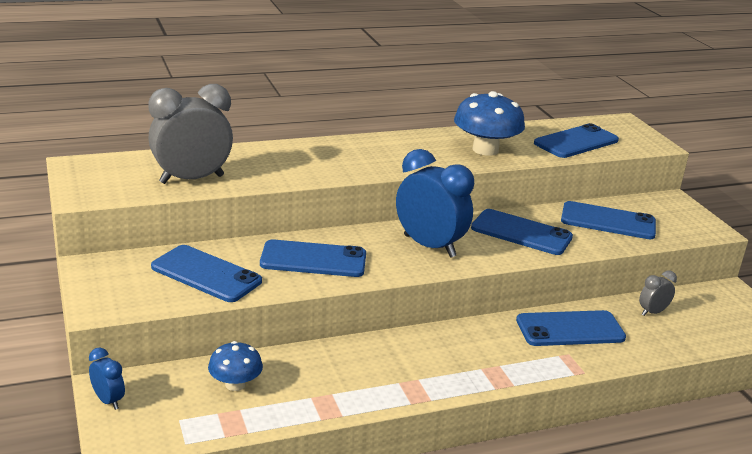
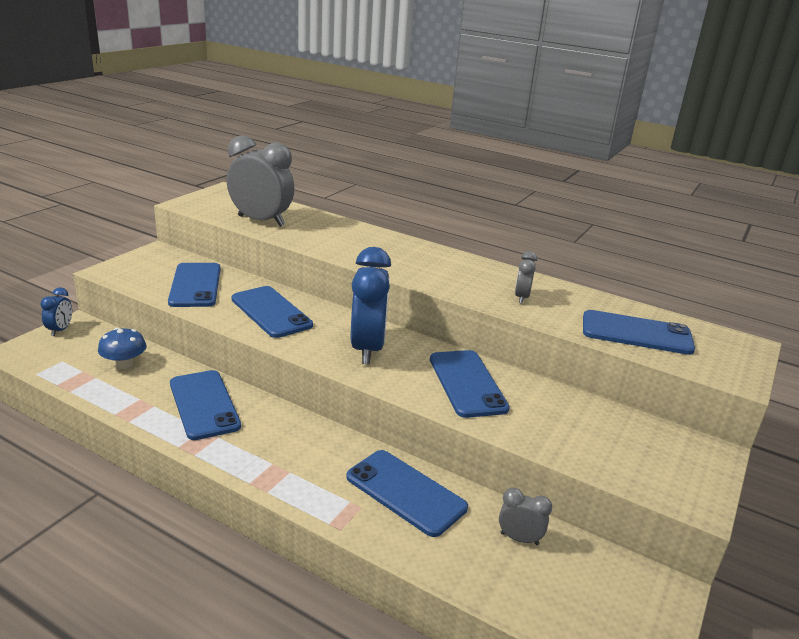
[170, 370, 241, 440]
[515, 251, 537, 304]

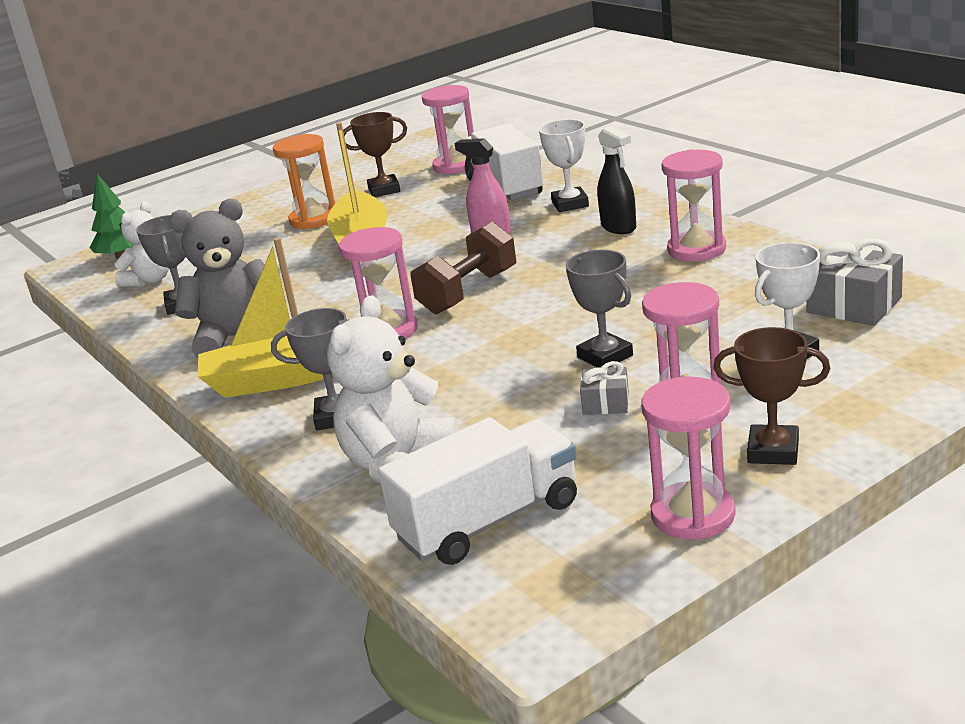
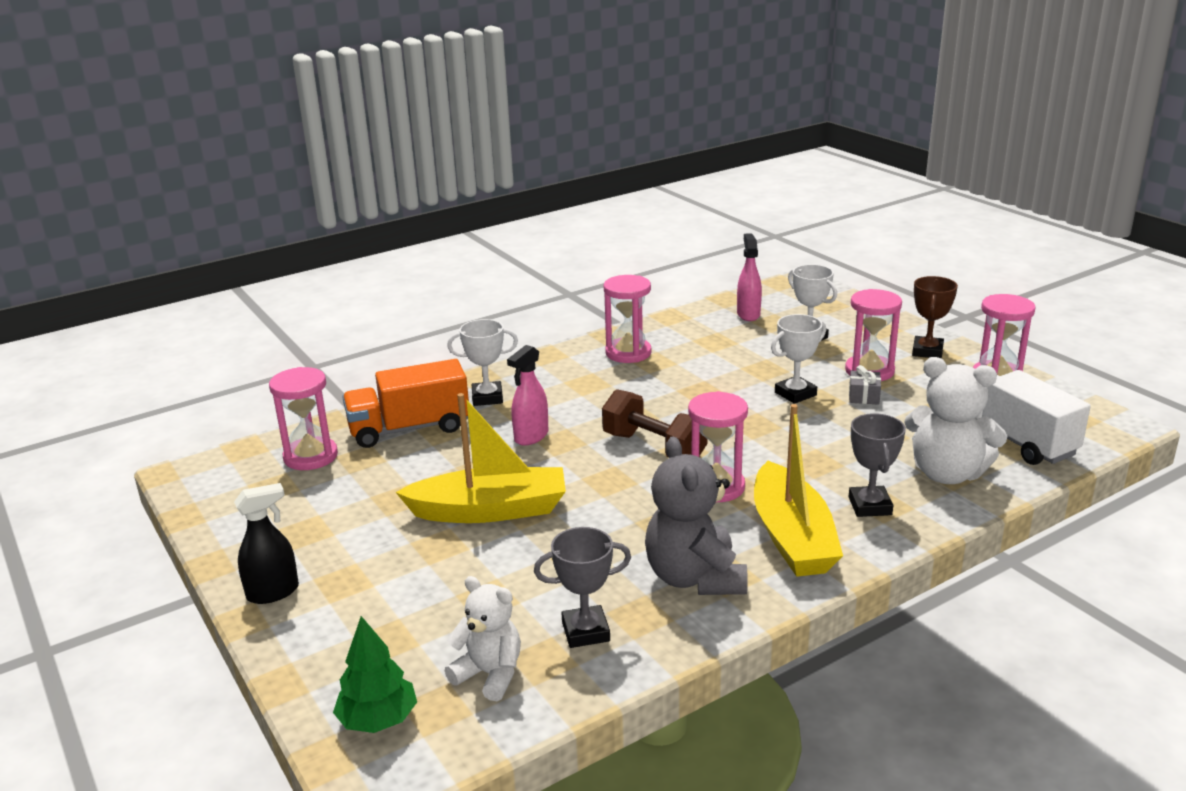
[273, 134, 335, 229] (first image)
[343, 112, 407, 197] (first image)
[234, 483, 299, 604]
[737, 233, 762, 321]
[342, 359, 469, 448]
[771, 314, 826, 404]

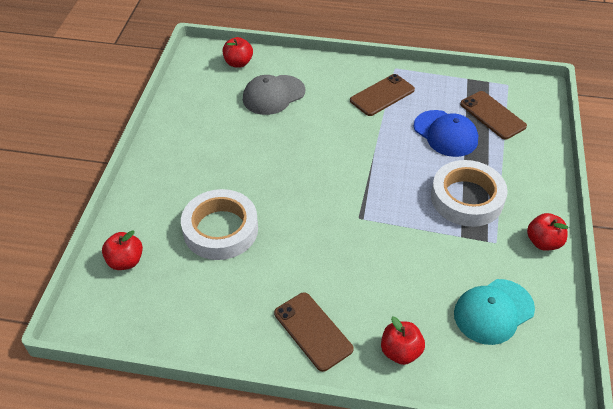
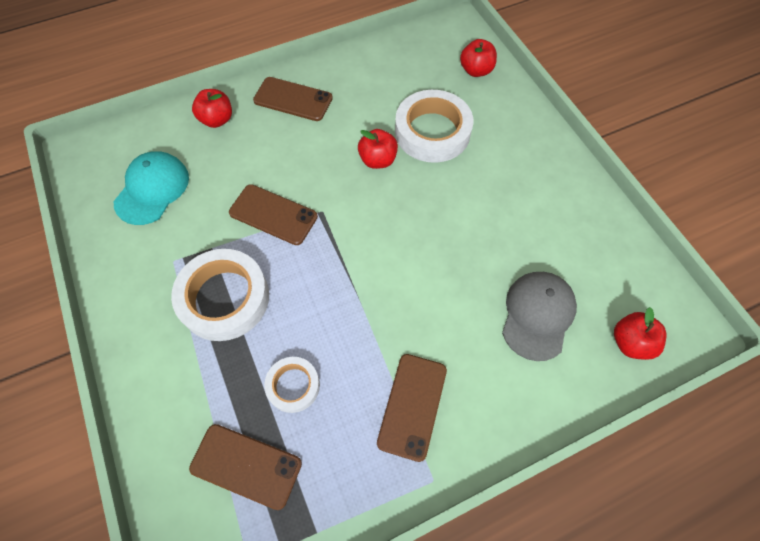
[229, 184, 318, 245]
[358, 129, 398, 169]
[264, 357, 320, 413]

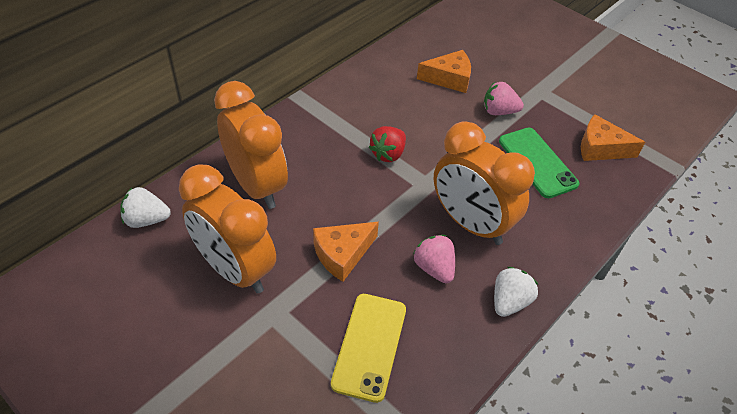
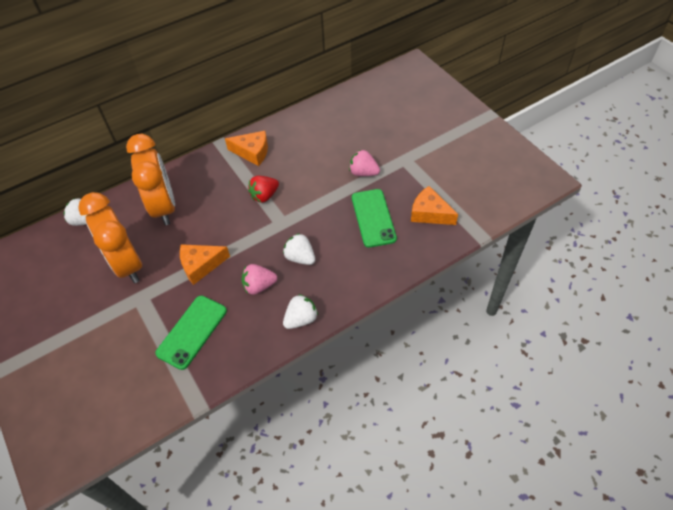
[225, 131, 268, 166]
[283, 233, 315, 265]
[155, 296, 227, 370]
[241, 264, 277, 295]

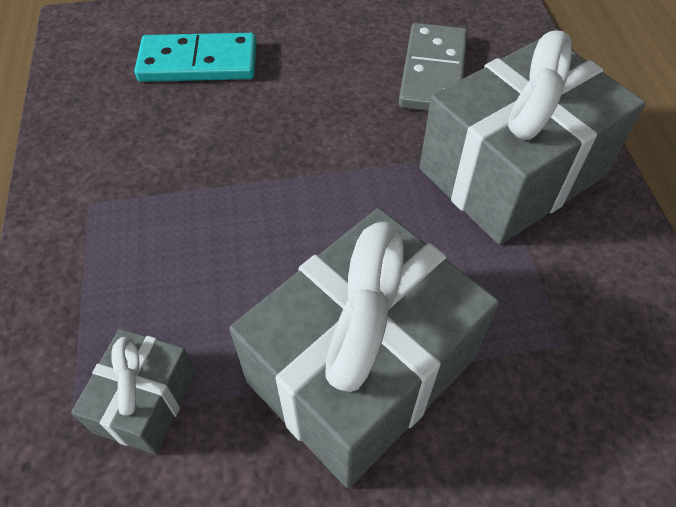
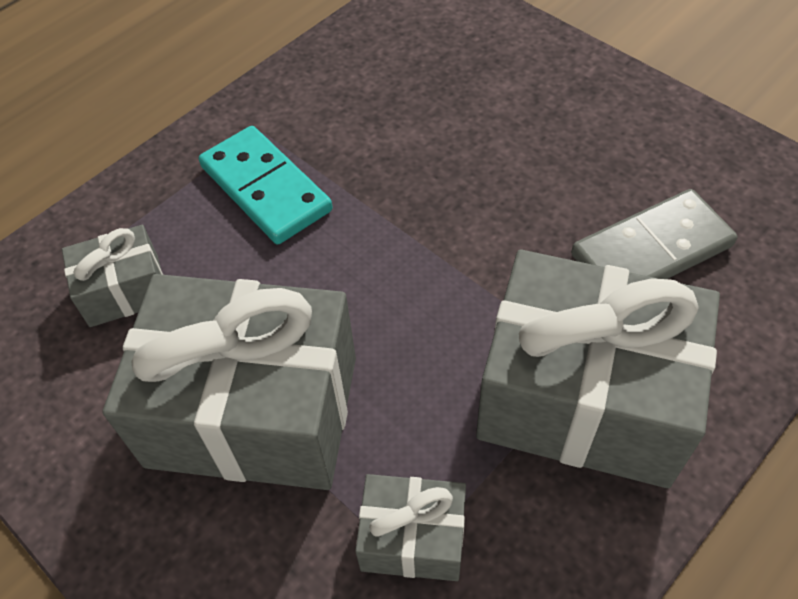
[355, 474, 466, 581]
[199, 126, 332, 244]

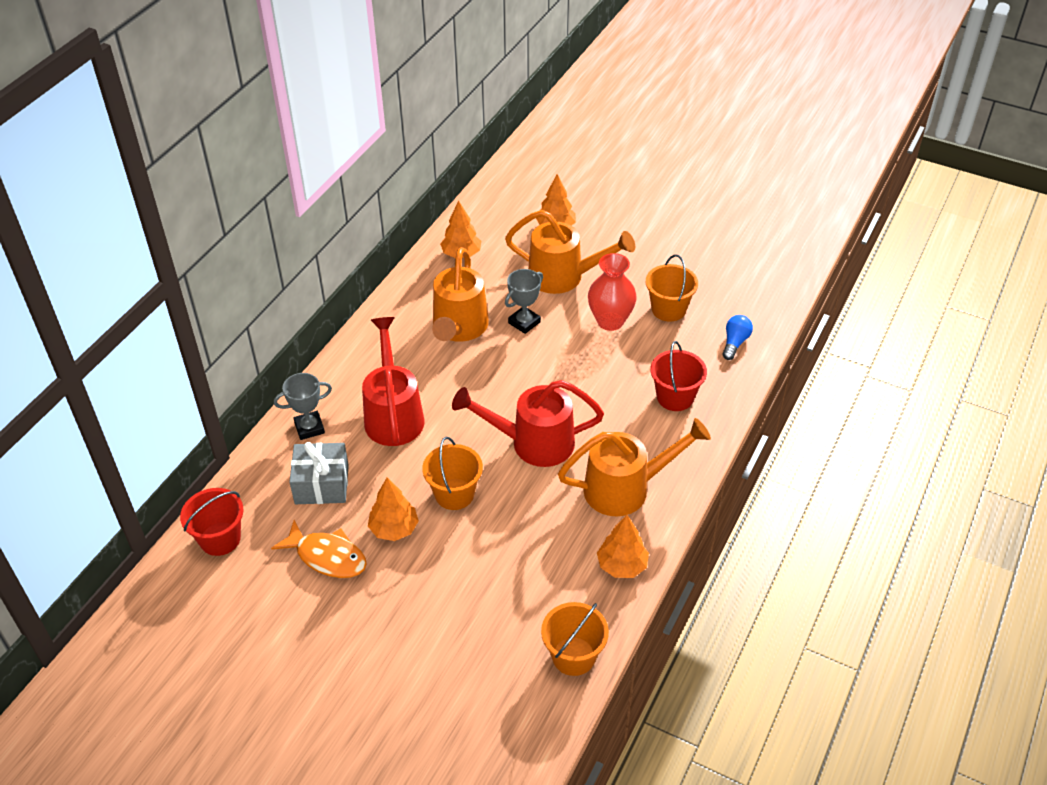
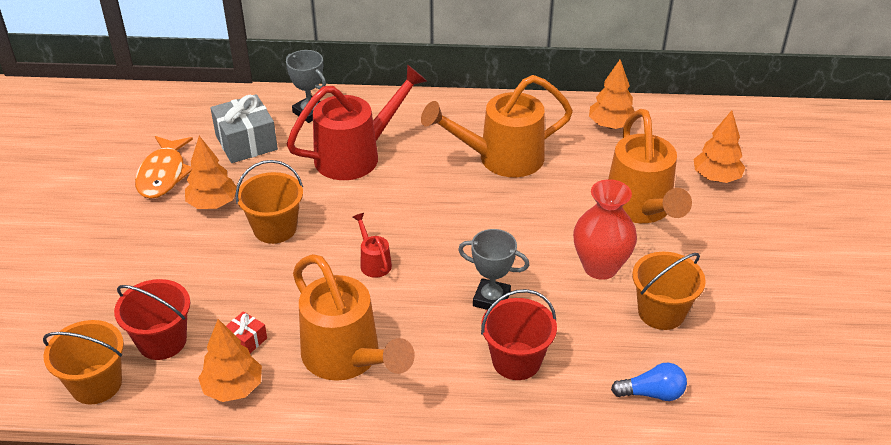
[226, 311, 267, 353]
[114, 279, 190, 360]
[458, 229, 529, 310]
[353, 213, 392, 278]

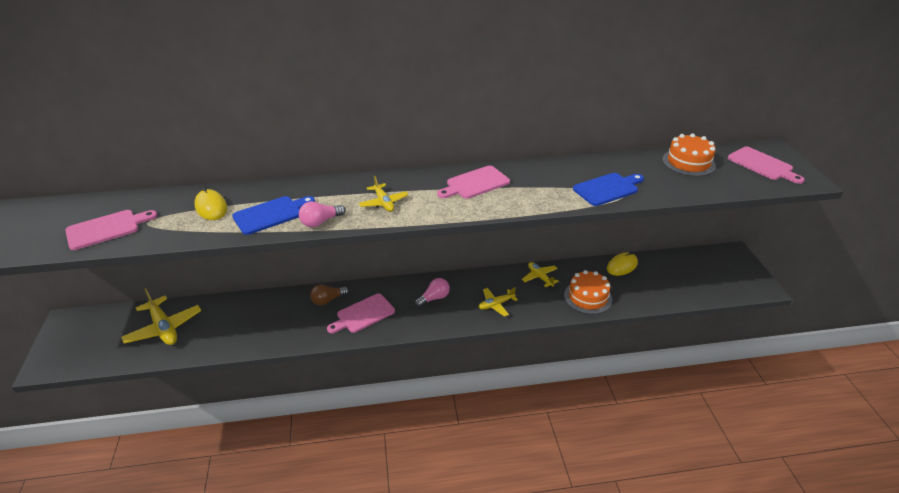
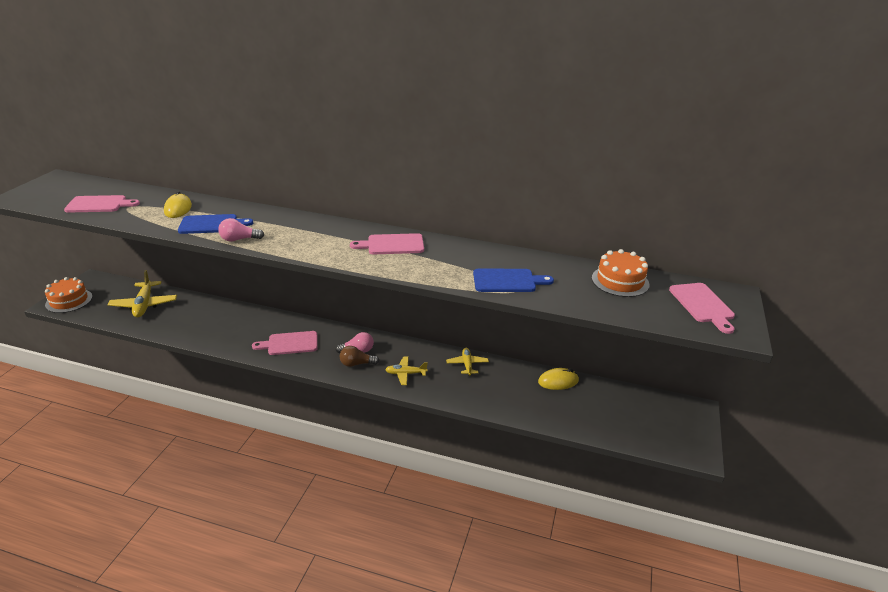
[359, 176, 409, 212] (first image)
[340, 346, 379, 367]
[45, 277, 92, 313]

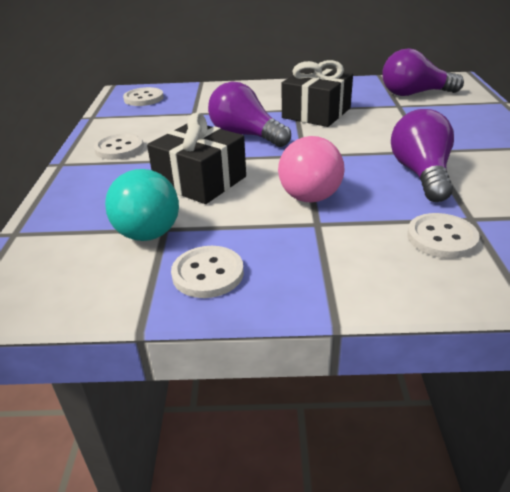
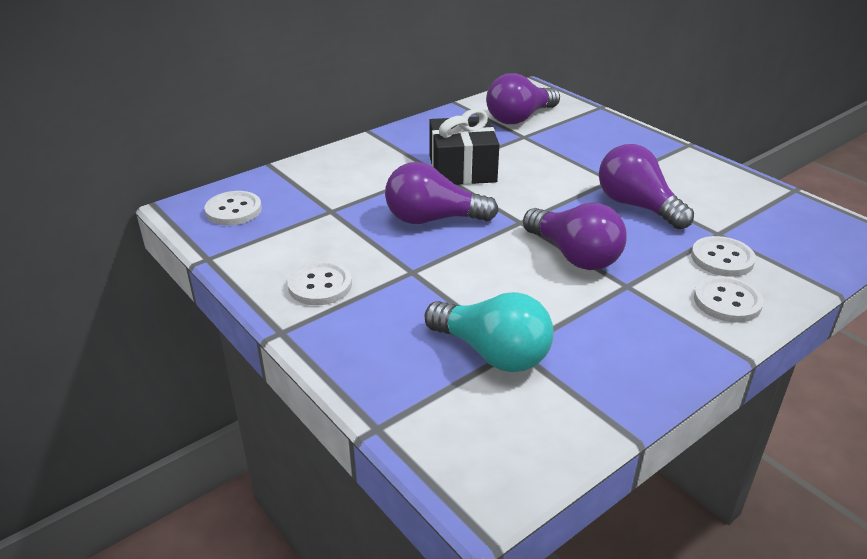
[147, 112, 246, 204] (first image)
[694, 276, 764, 323]
[523, 203, 627, 270]

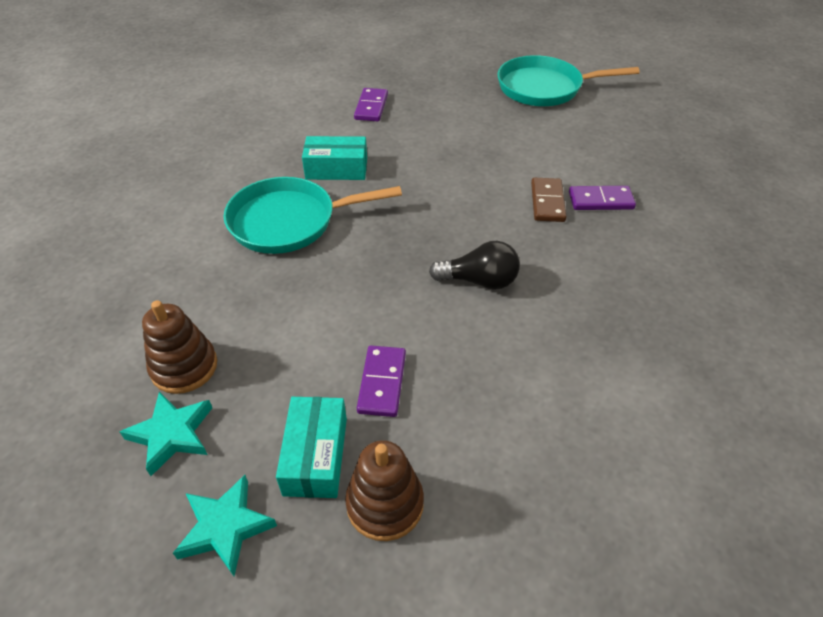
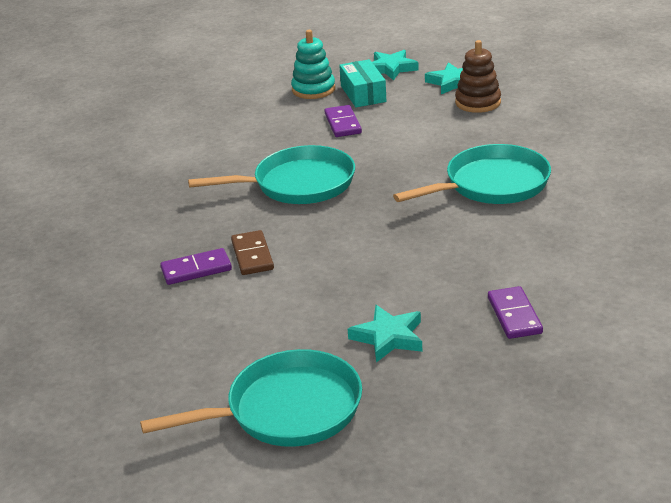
[302, 136, 367, 180] (first image)
[348, 305, 422, 363]
[188, 145, 355, 204]
[291, 30, 335, 99]

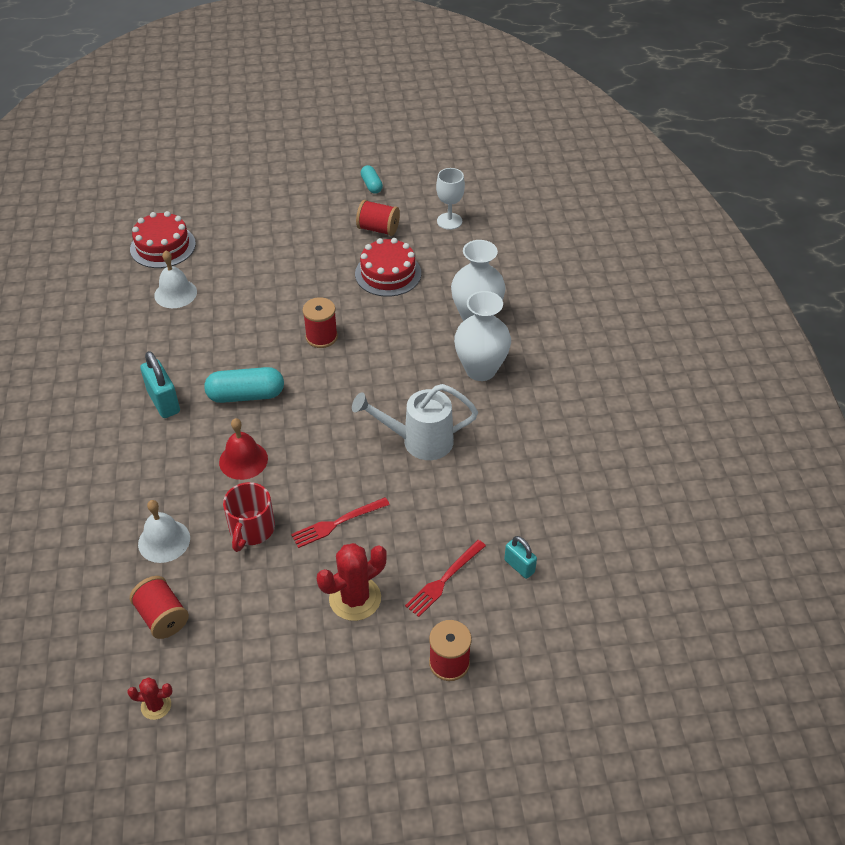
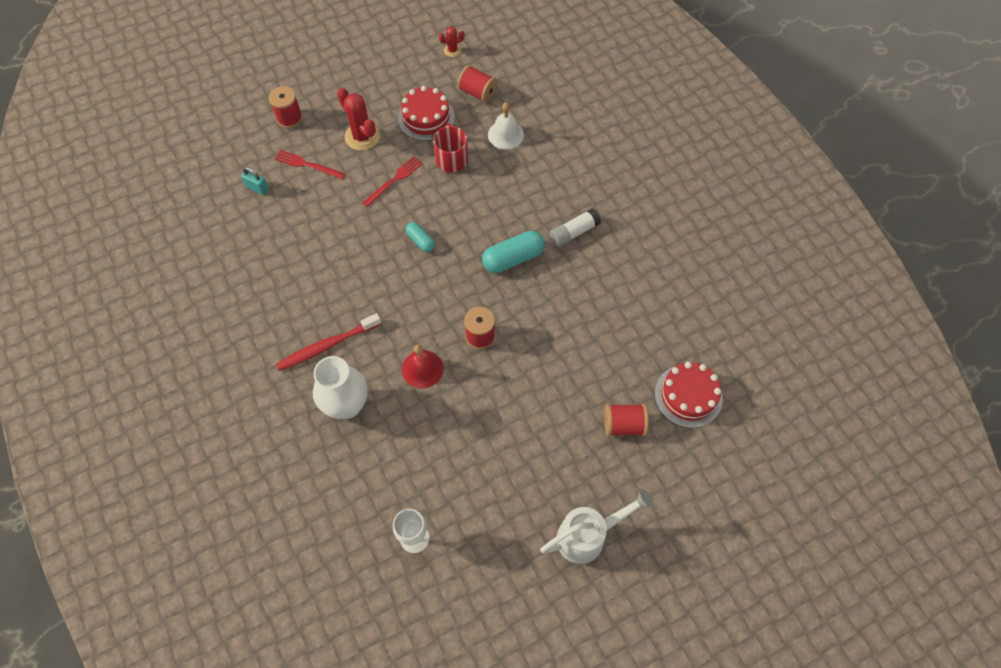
[154, 251, 197, 308] (first image)
[402, 344, 444, 389]
[540, 489, 654, 564]
[398, 86, 455, 141]
[604, 404, 649, 436]
[406, 222, 435, 252]
[549, 208, 601, 247]
[276, 313, 381, 371]
[337, 88, 380, 151]
[274, 150, 345, 179]

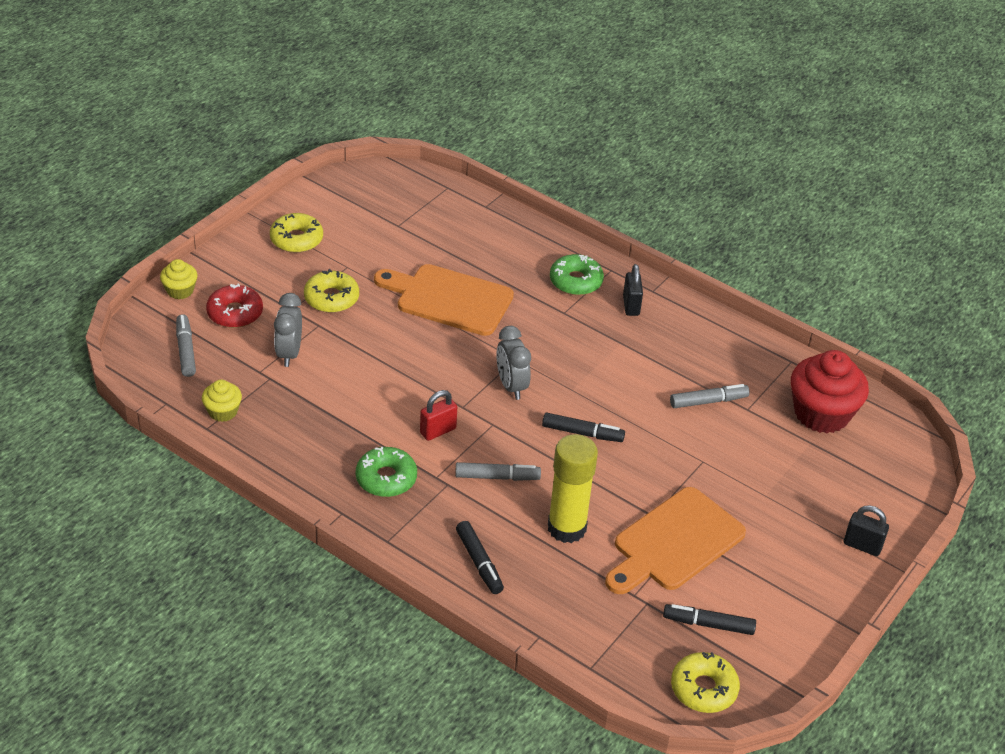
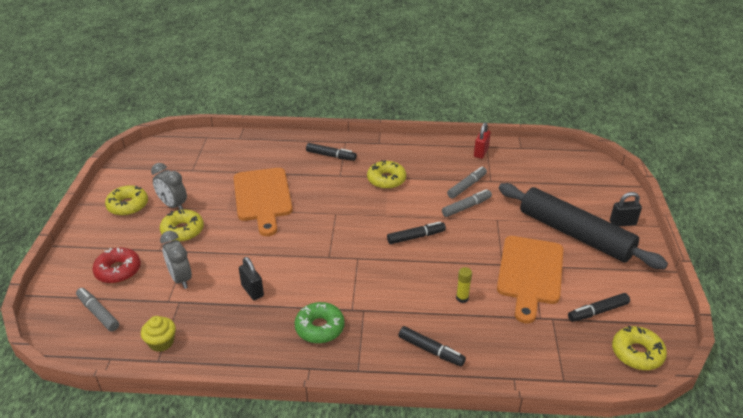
[160, 259, 197, 299] (first image)
[791, 350, 869, 433] (first image)
[367, 160, 406, 189]
[499, 183, 668, 269]
[474, 122, 491, 159]
[442, 189, 492, 217]
[151, 163, 187, 210]
[239, 257, 264, 300]
[306, 143, 357, 161]
[234, 168, 293, 236]
[456, 267, 472, 303]

